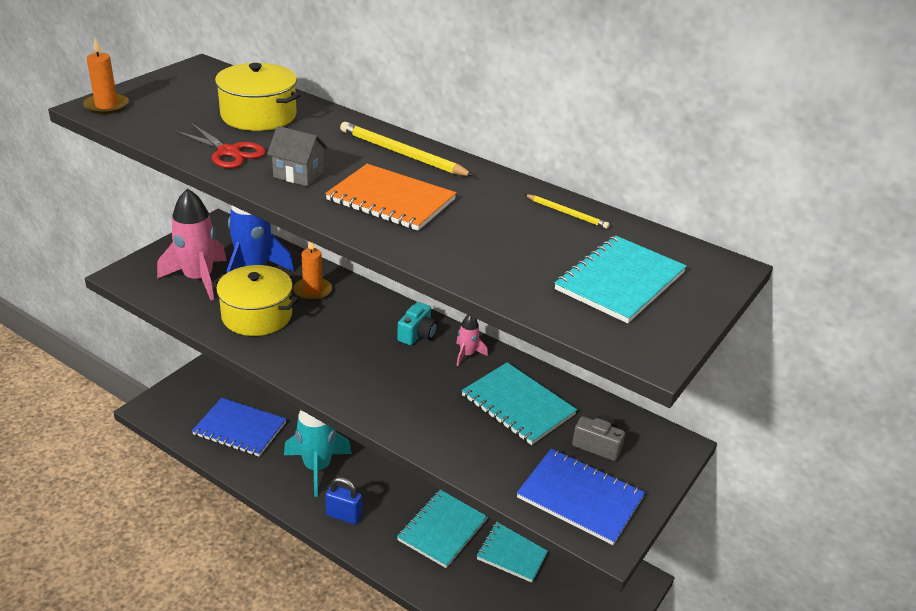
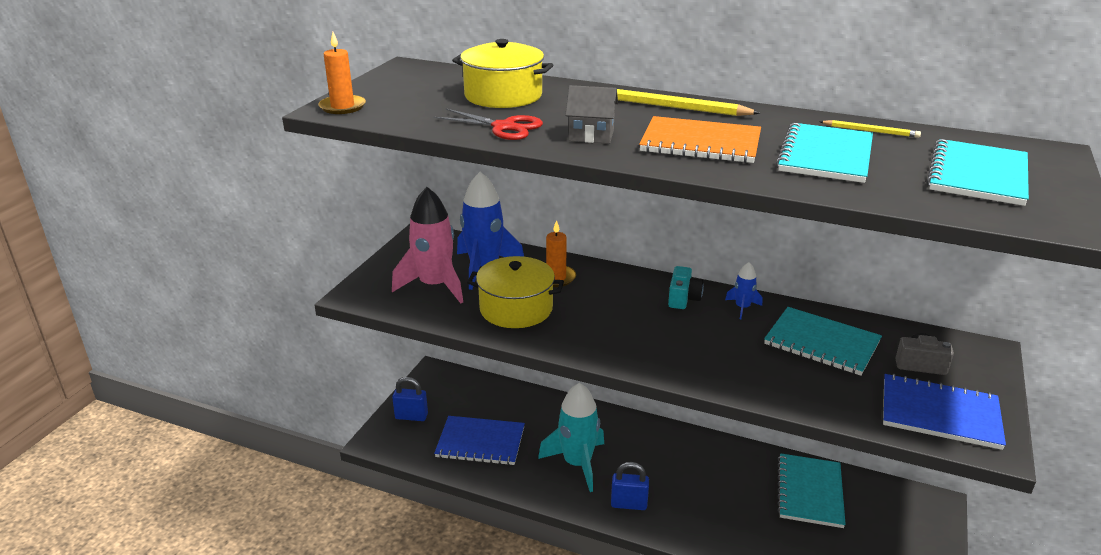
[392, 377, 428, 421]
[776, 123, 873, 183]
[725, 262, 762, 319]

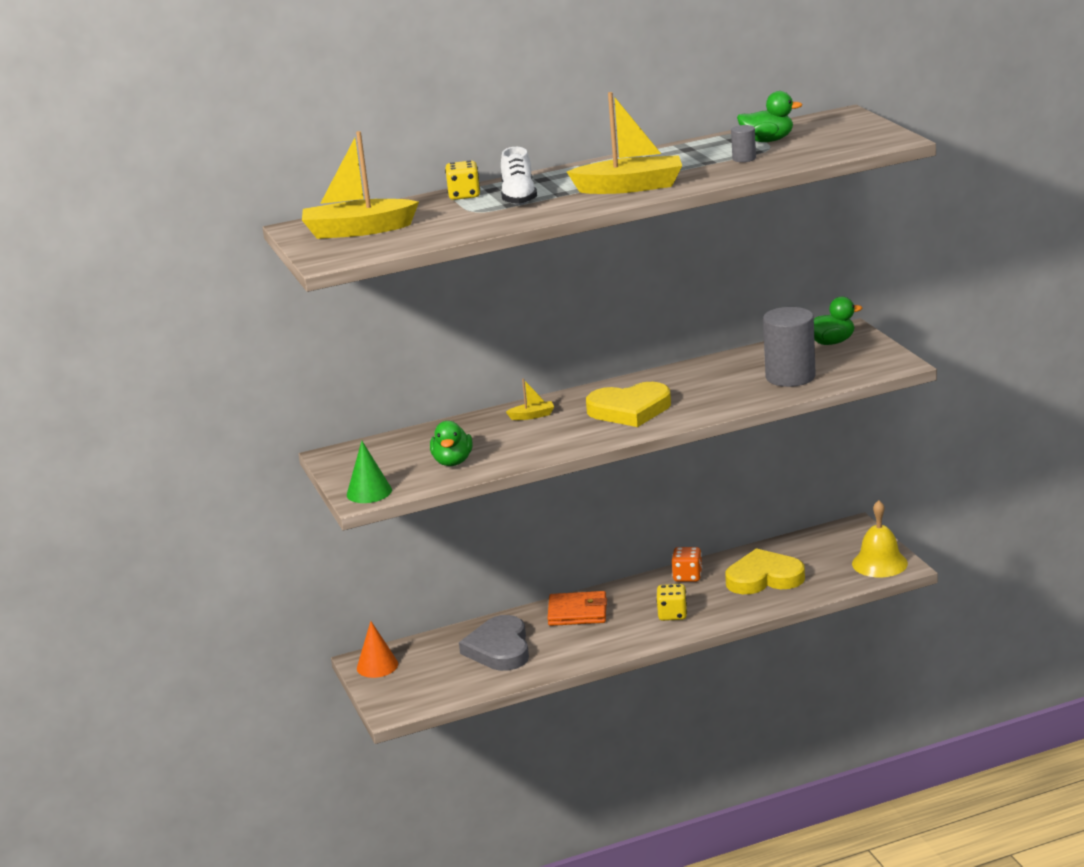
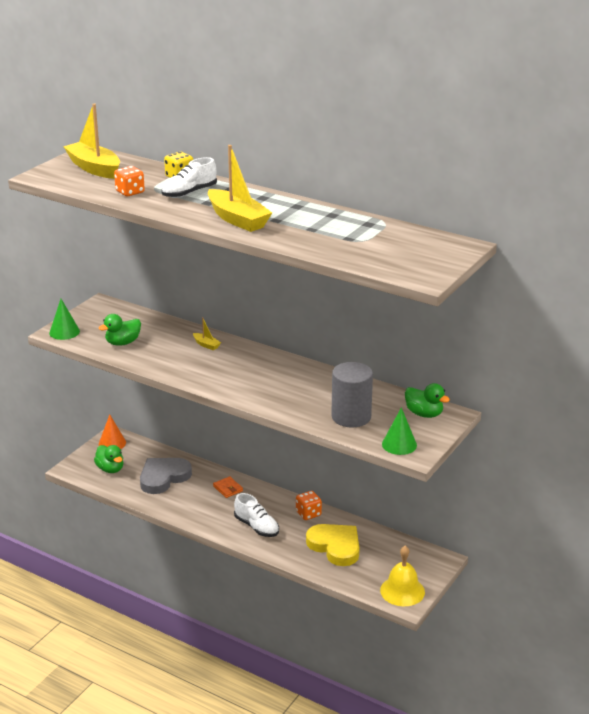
[586, 382, 671, 427] (first image)
[731, 125, 756, 162] (first image)
[114, 166, 145, 196]
[382, 407, 417, 455]
[94, 445, 124, 473]
[234, 493, 279, 537]
[213, 476, 243, 498]

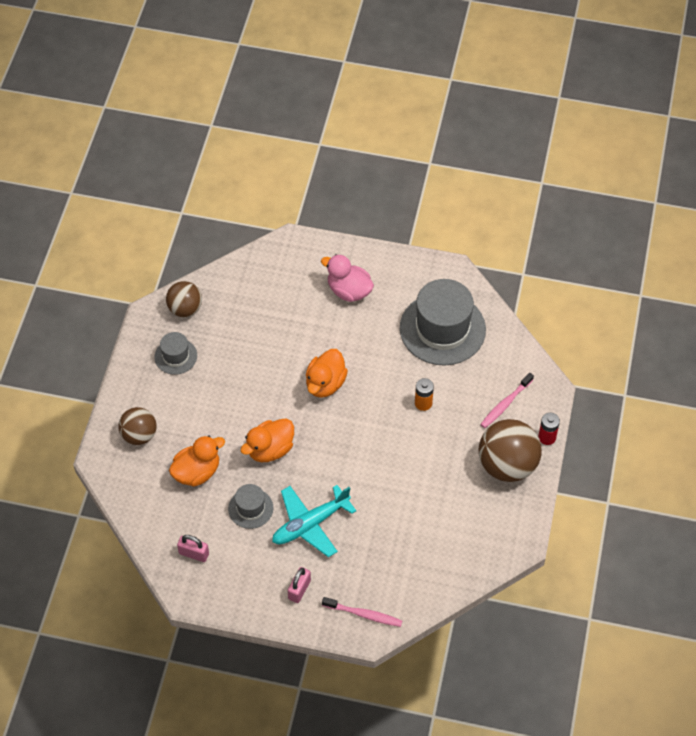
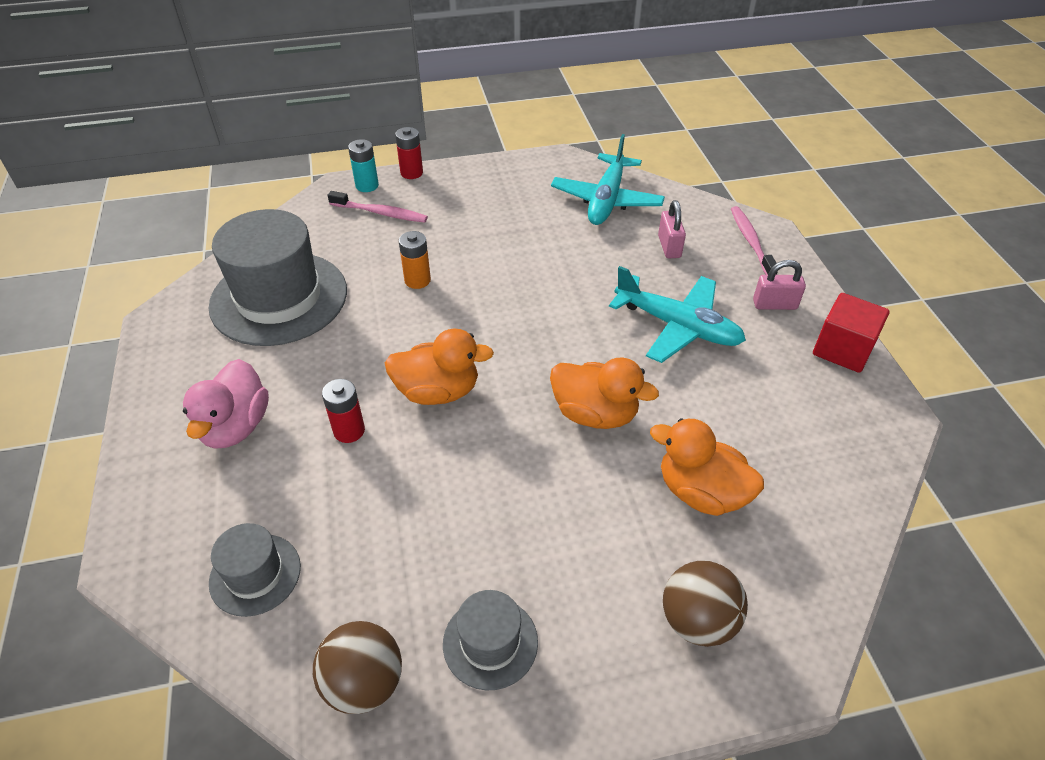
[479, 419, 542, 482] (first image)
[322, 379, 365, 443]
[348, 139, 379, 192]
[551, 134, 665, 225]
[813, 293, 890, 373]
[658, 200, 686, 259]
[209, 523, 301, 617]

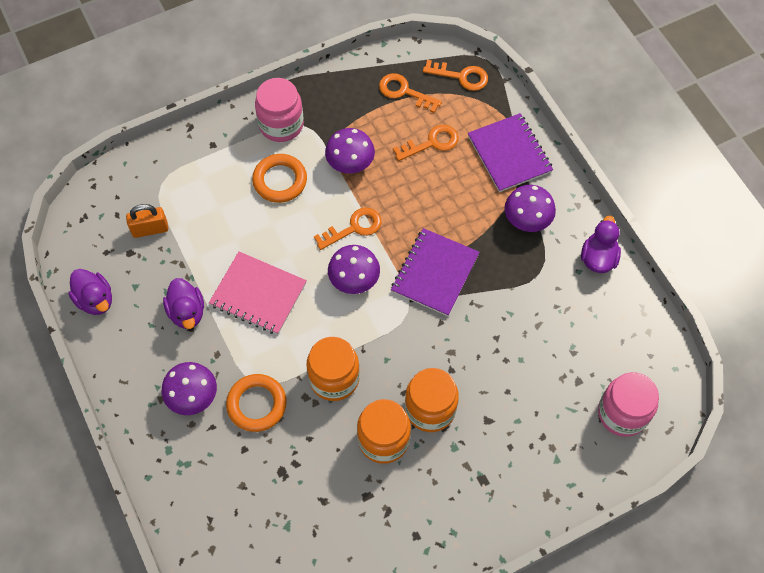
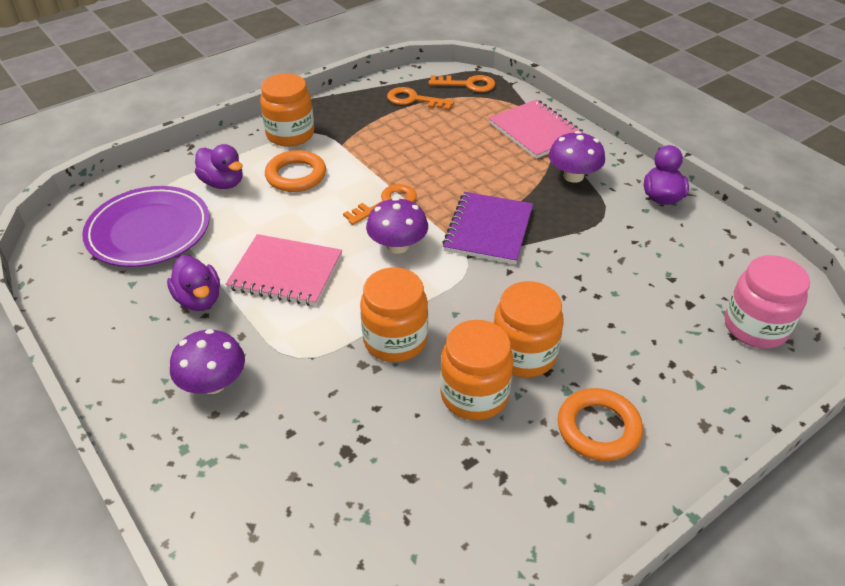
[325, 128, 375, 174] (first image)
[393, 124, 458, 161] (first image)
[195, 144, 243, 189]
[558, 388, 643, 461]
[82, 186, 209, 267]
[260, 73, 314, 147]
[488, 99, 585, 159]

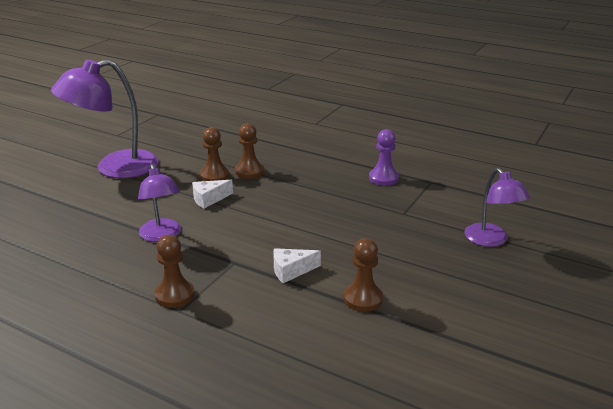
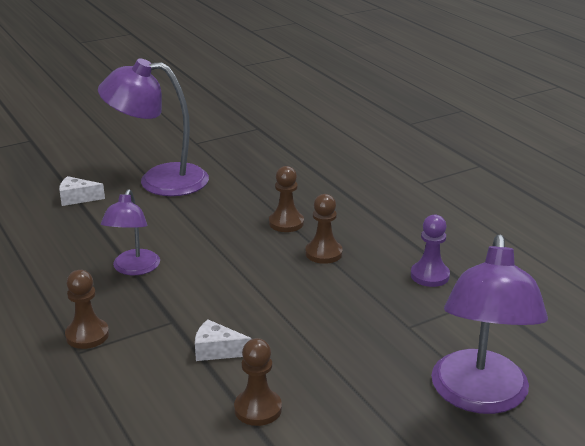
[59, 176, 105, 206]
[305, 194, 343, 264]
[431, 235, 548, 414]

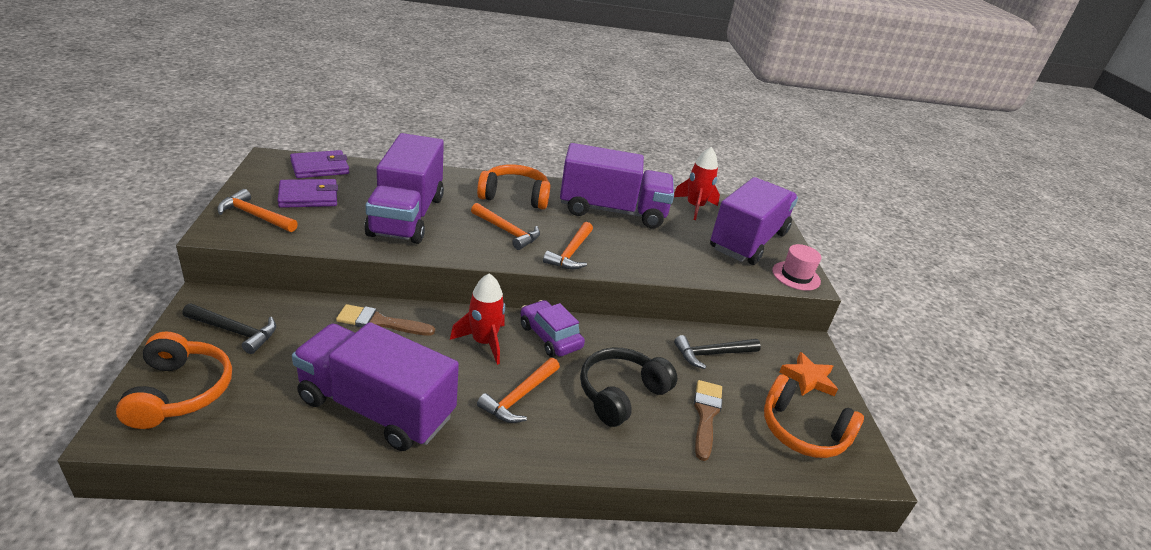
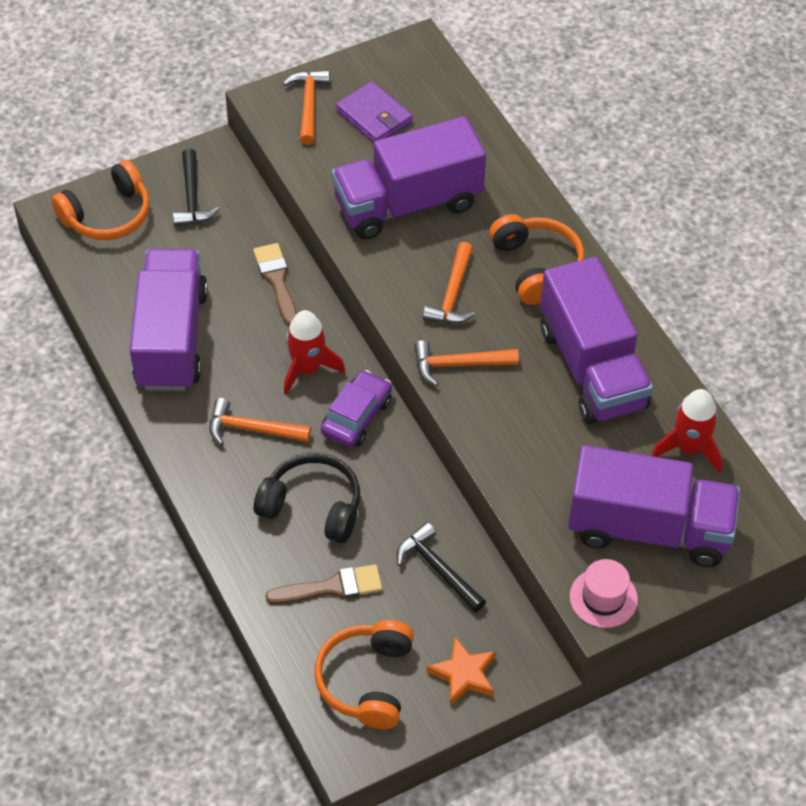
[290, 150, 349, 178] (first image)

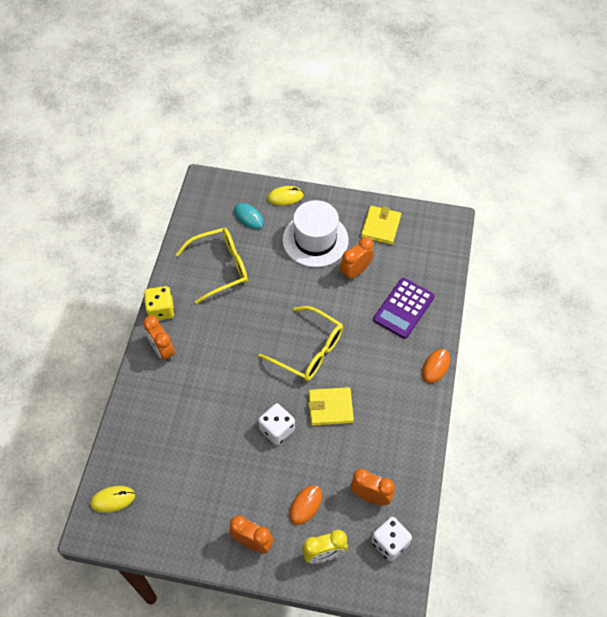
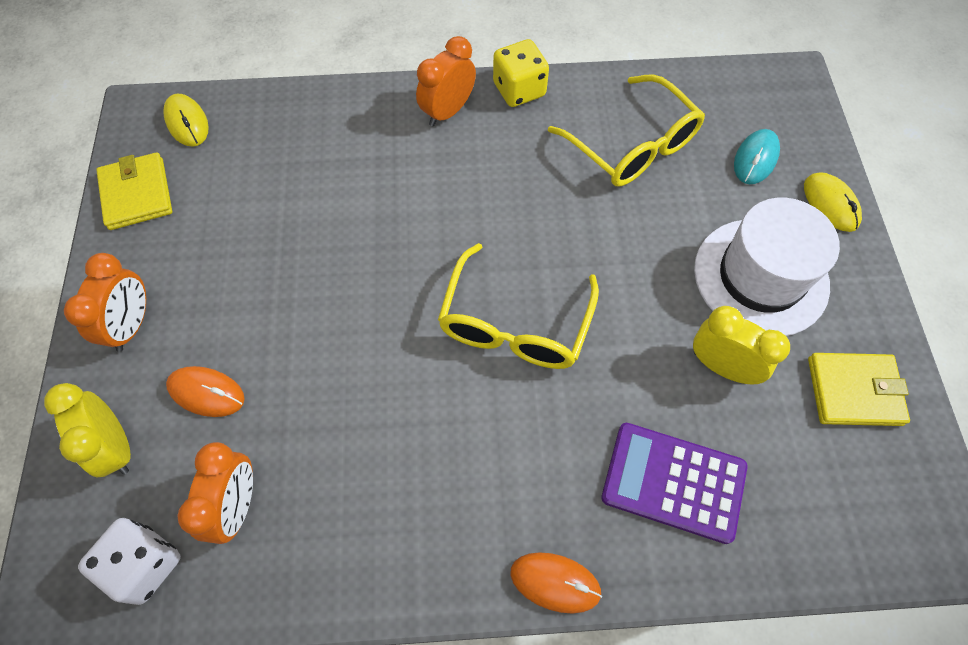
[258, 403, 295, 445] (first image)
[96, 152, 172, 230]
[693, 306, 790, 384]

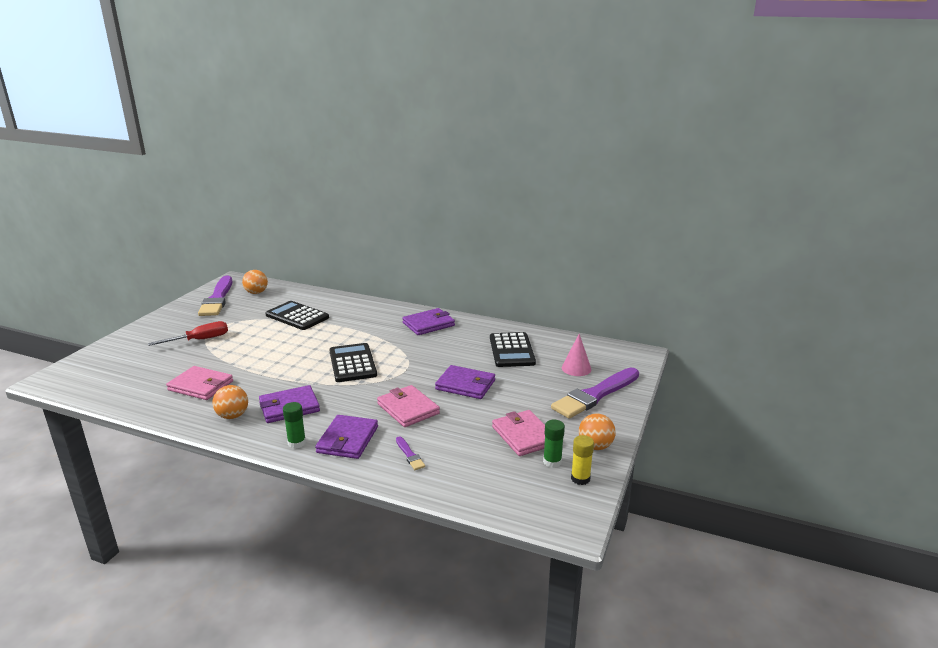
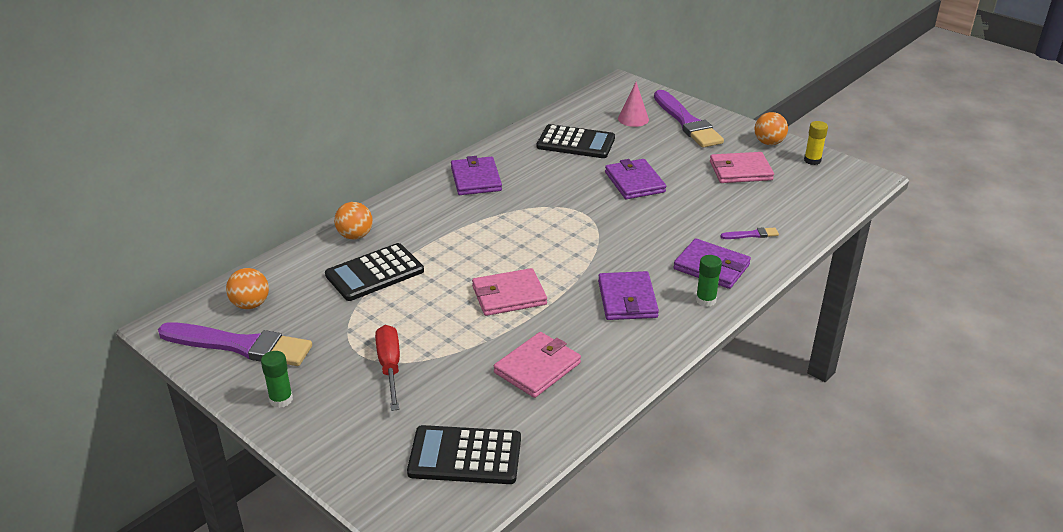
[334, 202, 373, 240]
[407, 425, 521, 484]
[472, 268, 547, 316]
[261, 351, 293, 408]
[605, 159, 666, 199]

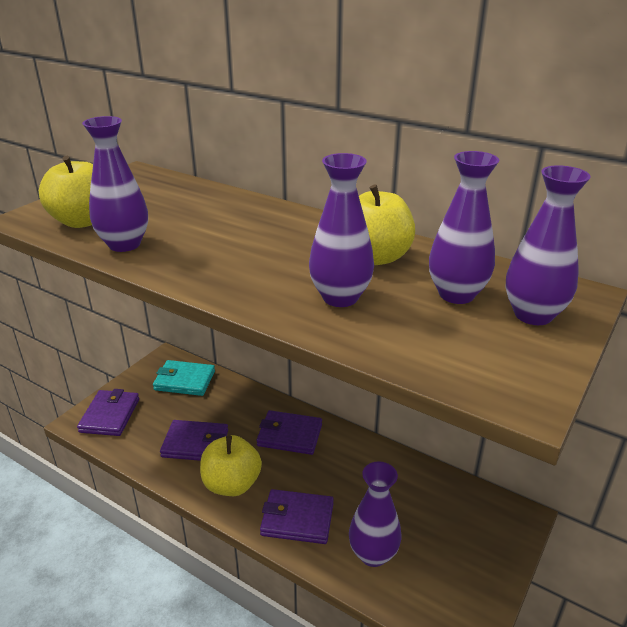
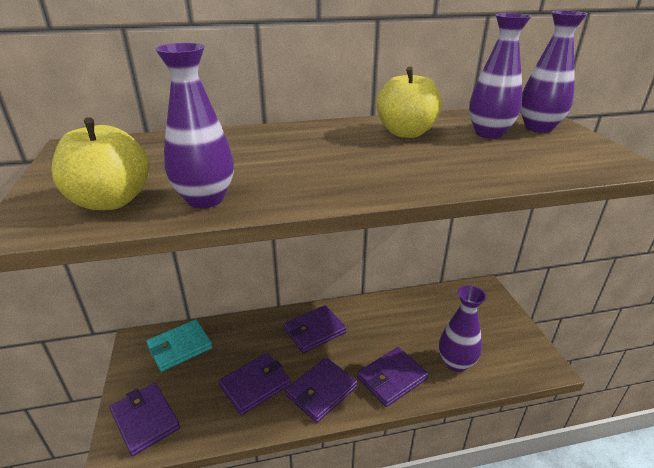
[309, 153, 374, 307] (first image)
[285, 358, 358, 423]

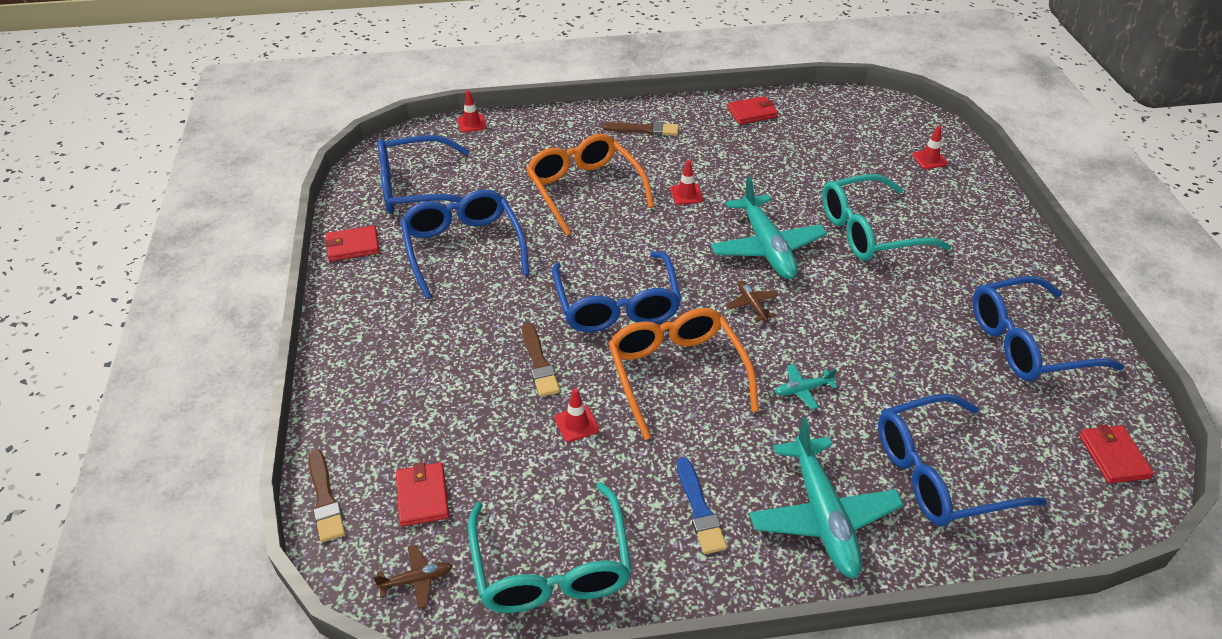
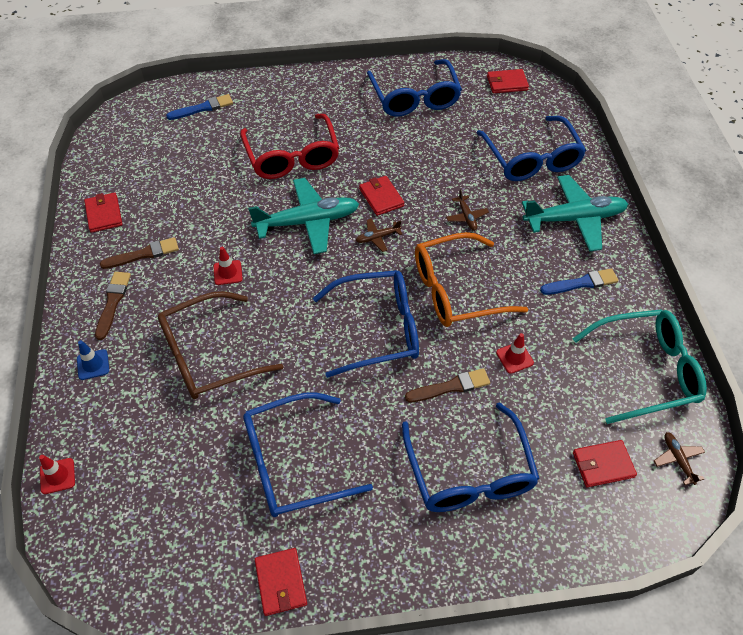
[77, 340, 109, 380]
[359, 176, 404, 216]
[100, 237, 179, 269]
[402, 402, 540, 512]
[166, 94, 233, 120]
[157, 291, 283, 399]
[446, 189, 489, 231]
[240, 114, 339, 179]

